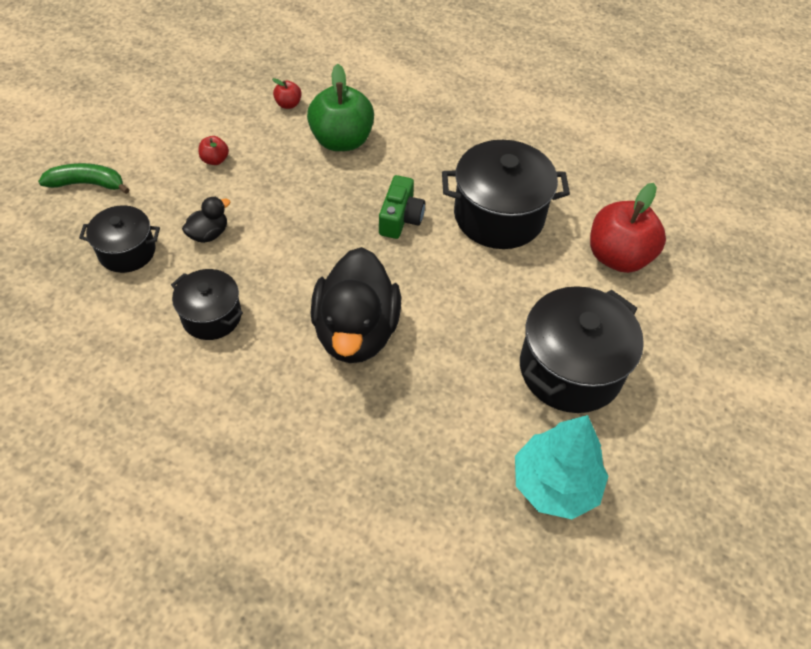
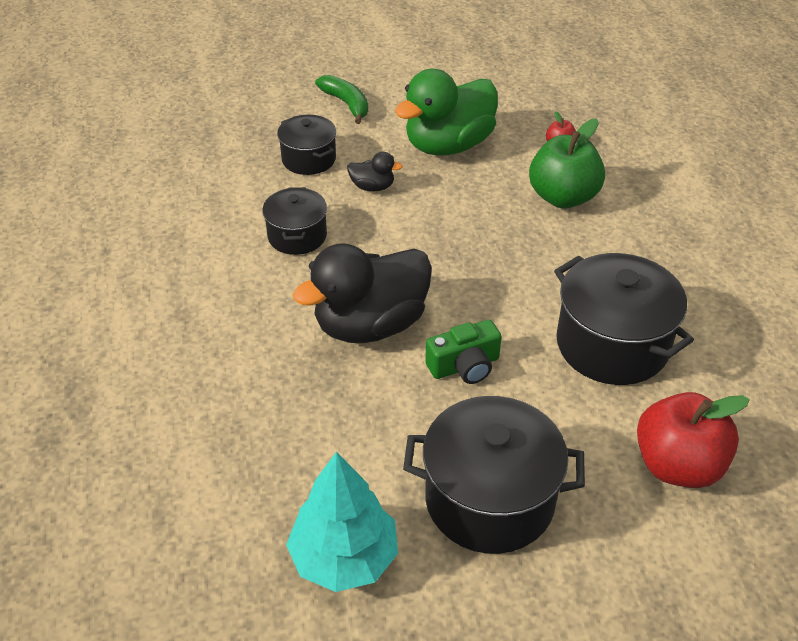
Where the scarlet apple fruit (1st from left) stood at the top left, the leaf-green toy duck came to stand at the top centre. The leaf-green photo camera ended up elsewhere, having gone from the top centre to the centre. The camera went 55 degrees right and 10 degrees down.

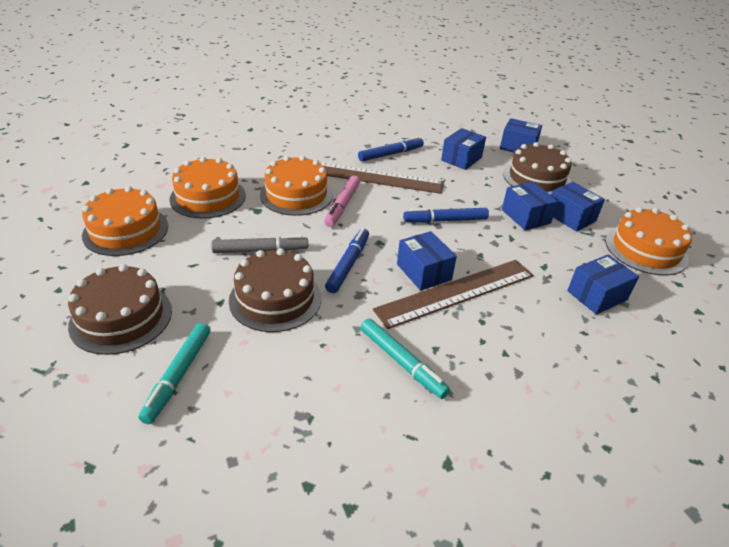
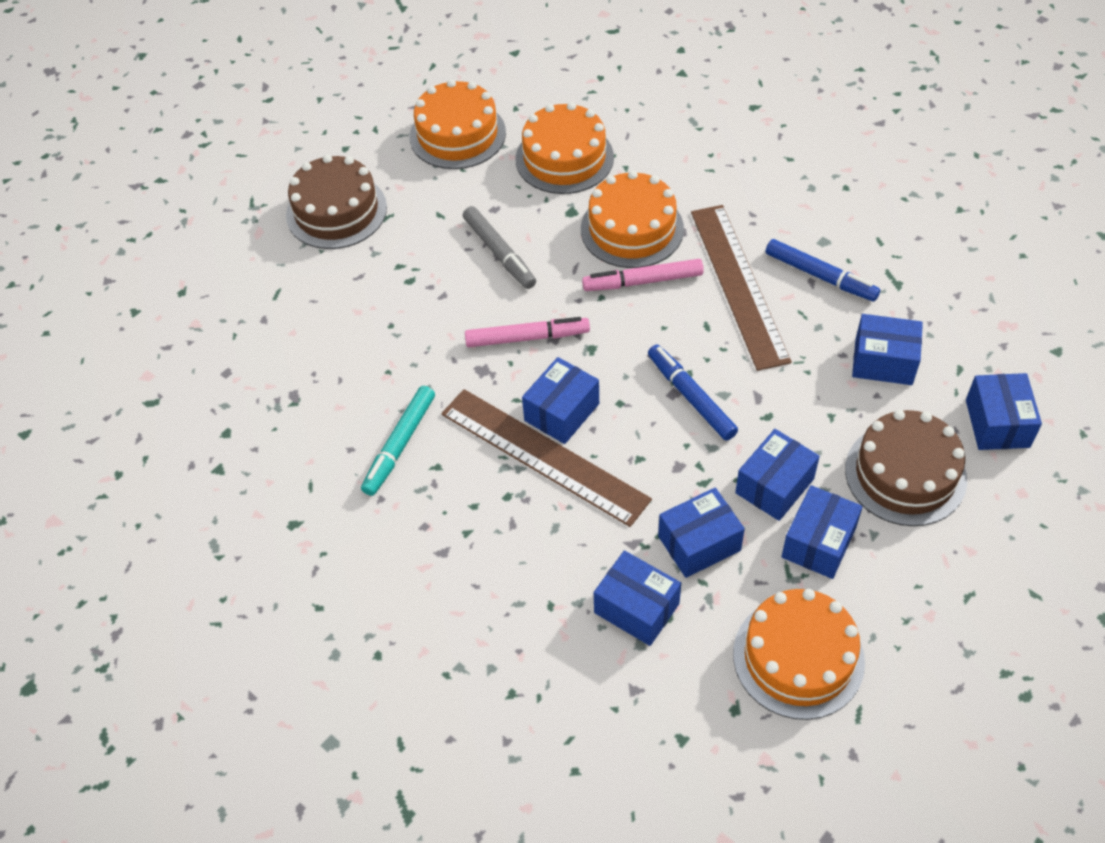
What was the royal blue felt pen (1st from left) at the centre turned into the pink felt pen (1st from left) at the centre. The second view lost the russet gateau (2nd from left) at the centre. The second view lost the turquoise felt pen (1st from left) at the bottom left. The second view gained the royal blue package (3rd from left) at the centre. The camera went 70 degrees right and 15 degrees up.

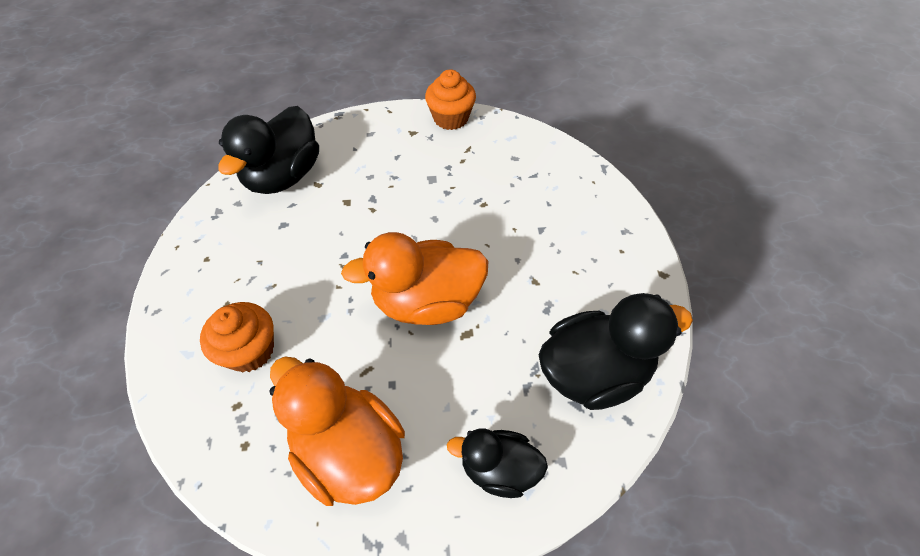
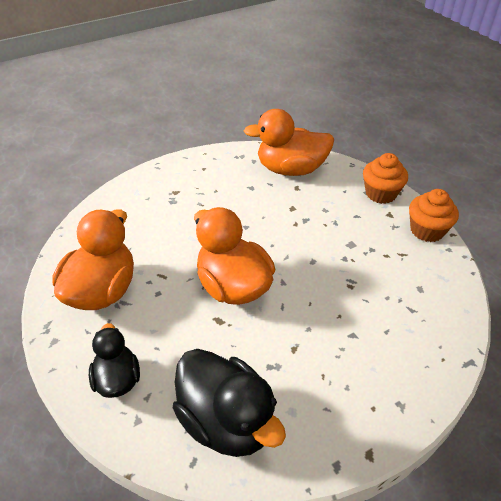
What was the jet-black toy duck (1st from left) at the top left turned into the orange-coloured toy duck (3rd from left) at the top centre. The orange-coloured muffin (1st from left) ended up elsewhere, having gone from the middle left to the middle right. The camera went 65 degrees right and 10 degrees down.

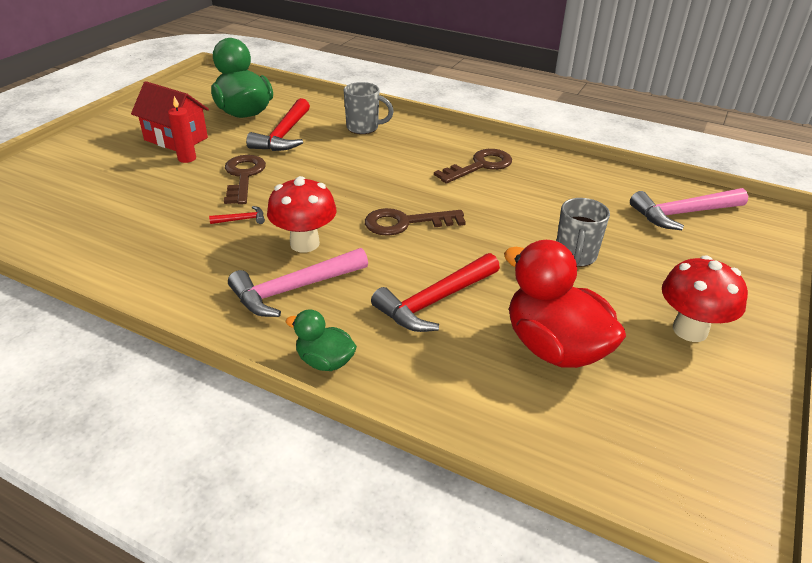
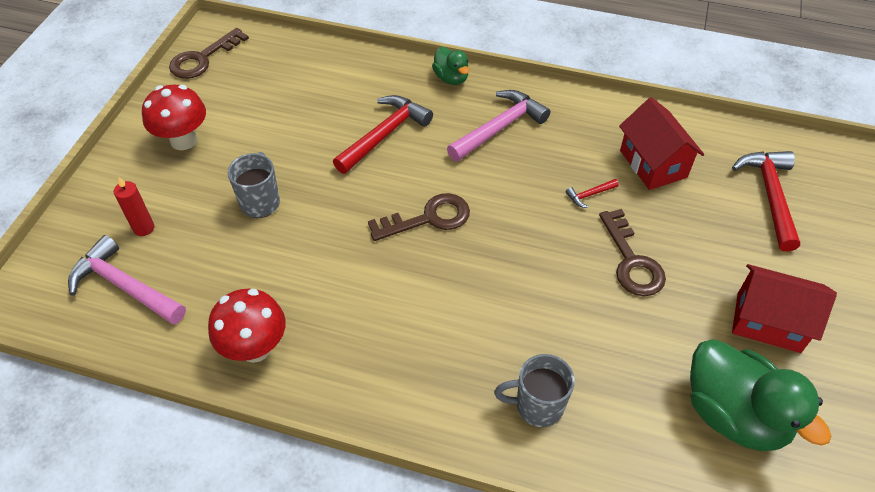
The scarlet candle ended up elsewhere, having gone from the top left to the middle left. The scarlet claw hammer (2nd from left in the first image) ended up elsewhere, having gone from the top centre to the middle right. The russet latchkey (3rd from left in the first image) ended up elsewhere, having gone from the top centre to the top left. The scarlet fungus (1st from left in the first image) ended up elsewhere, having gone from the centre to the middle left. The pink claw hammer (2nd from left in the first image) at the middle right ended up facing another way, 120 degrees counterclockwise from before. The second view lost the scarlet toy duck at the middle right. The leaf-green toy duck (2nd from left in the first image) at the centre ended up facing another way, 45 degrees clockwise from before. The second view gained the scarlet cottage (1st from left) at the top right. The camera went 170 degrees right and 15 degrees up.

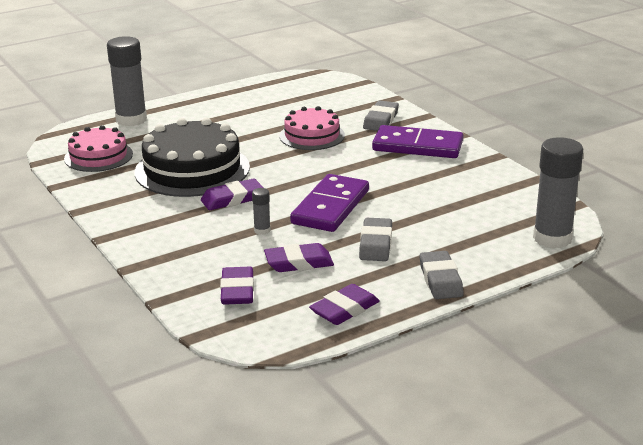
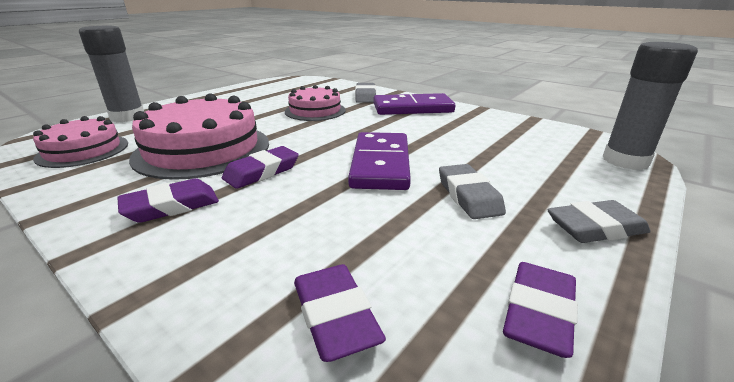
What was the jet-black gateau at the middle left turned into the pink gateau (2nd from left) at the middle left. The second view lost the grey glue (2nd from left) at the centre. The violet eraser (3rd from left in the first image) ended up elsewhere, having gone from the centre to the middle left. The grey eraser (3rd from left) at the middle right ended up facing another way, 75 degrees counterclockwise from before. The camera went 20 degrees left and 0 degrees up.

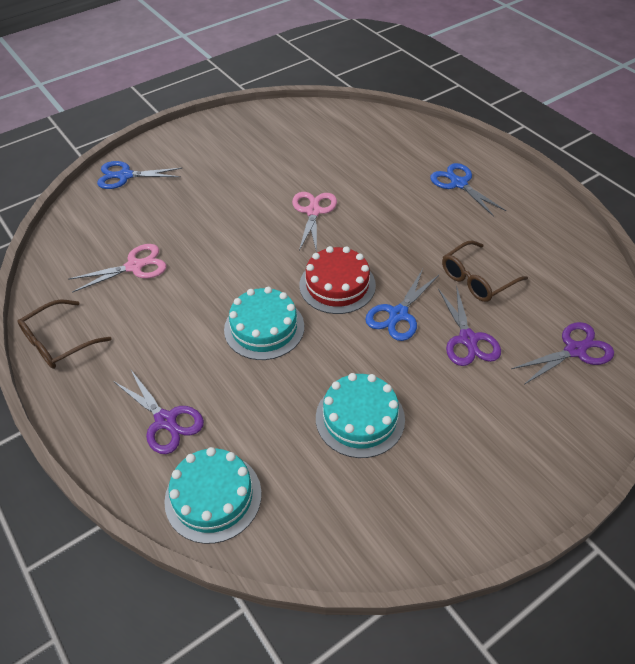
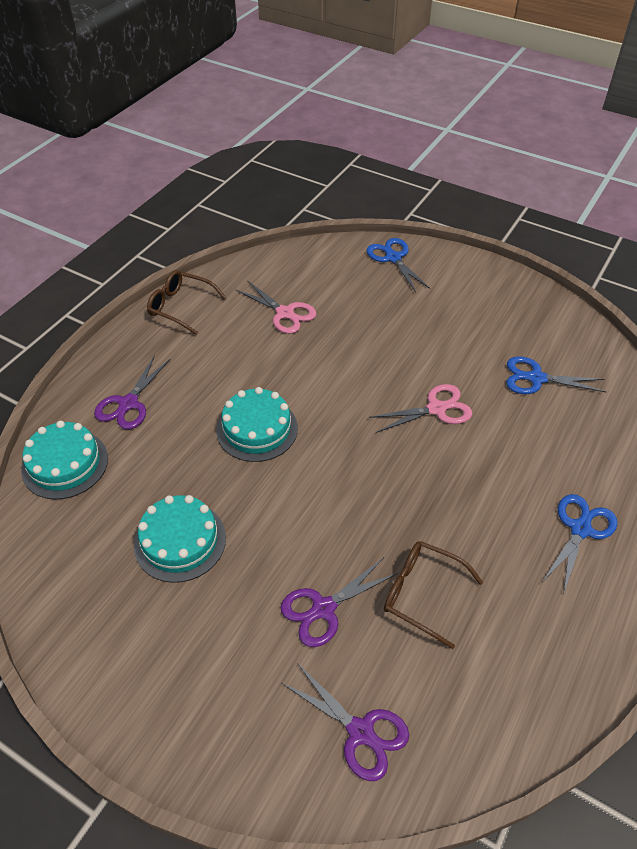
The second view lost the scarlet gateau at the centre. The royal blue shears (2nd from left) ended up elsewhere, having gone from the centre to the middle right. The camera went 65 degrees right and 0 degrees up.

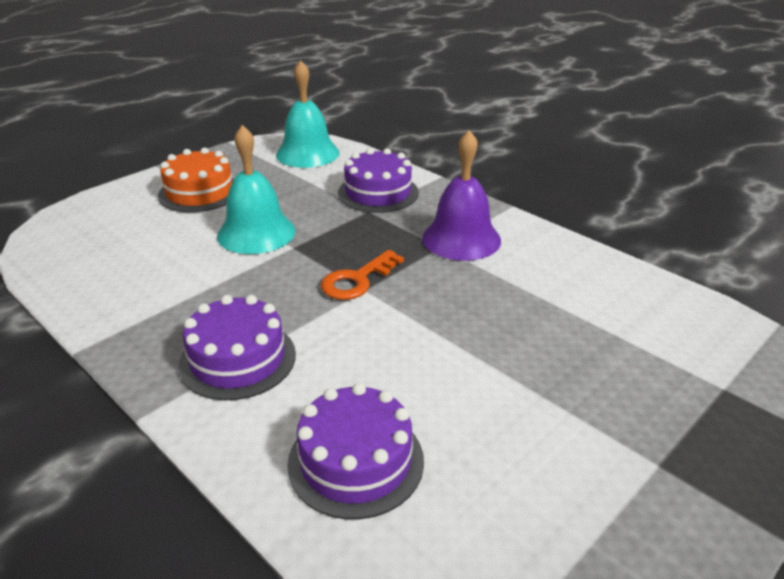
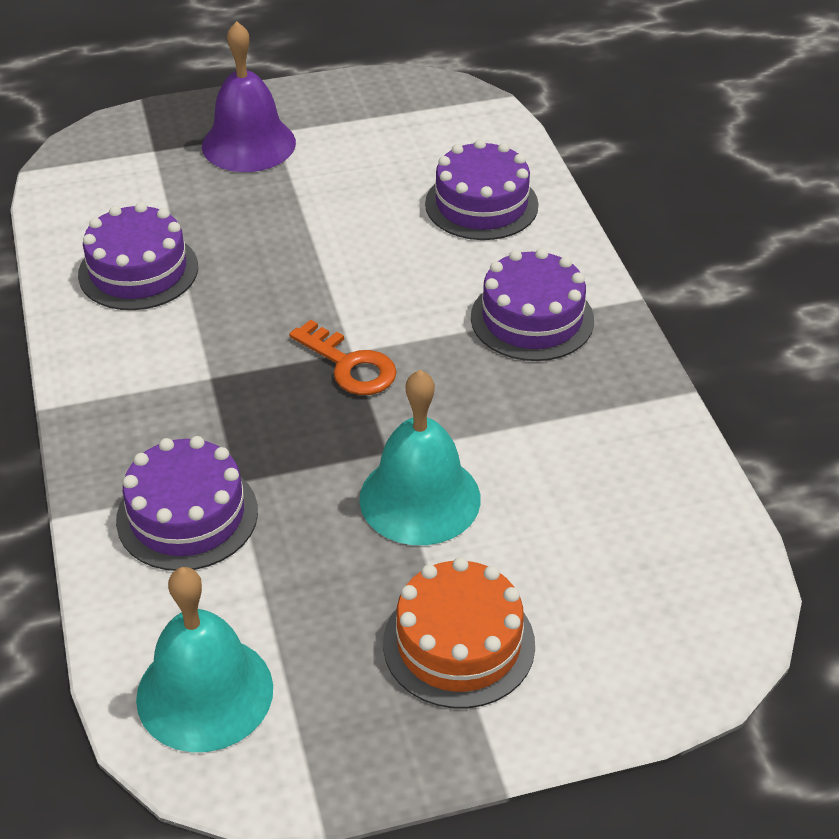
The violet hand bell ended up elsewhere, having gone from the centre to the top left. The orange-coloured latchkey at the centre ended up facing another way, 60 degrees clockwise from before. The second view gained the violet gateau (1st from left) at the top left. The camera went 150 degrees left and 10 degrees up.

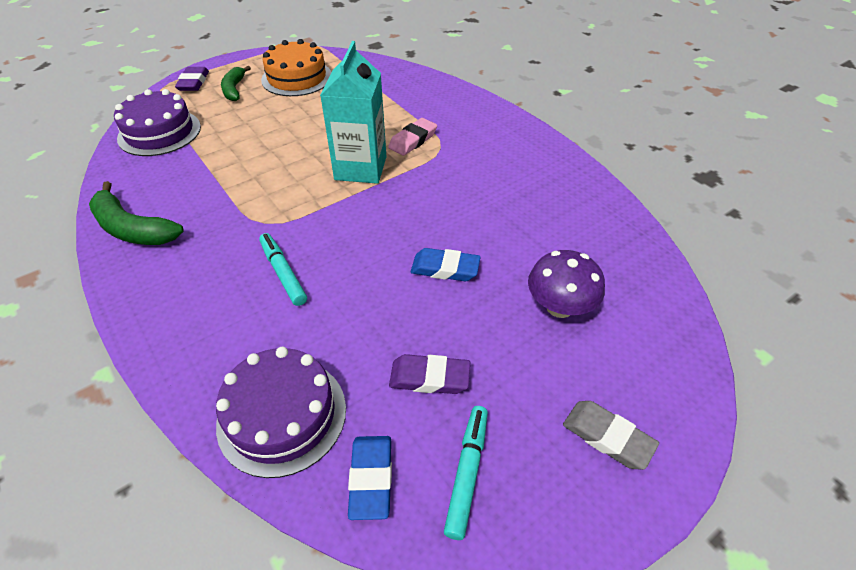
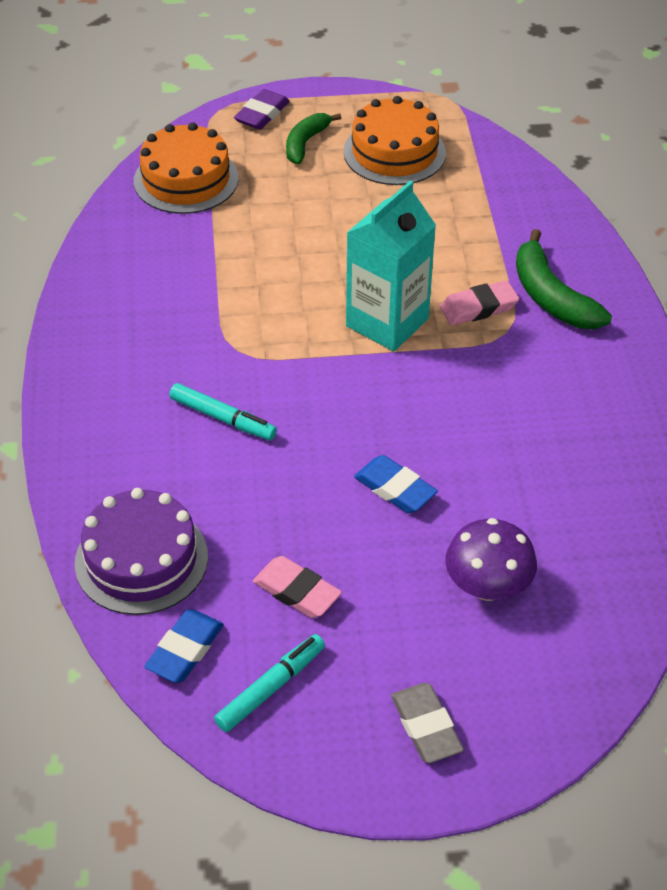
What was the violet gateau (1st from left) at the top left turned into the orange-coloured gateau (1st from left) at the top left. The leaf-green toy banana (1st from left in the first image) ended up elsewhere, having gone from the middle left to the top right. The turquoise felt pen (1st from left) at the middle left ended up facing another way, 120 degrees clockwise from before. What was the violet eraser (2nd from left) at the centre turned into the pink eraser (1st from left) at the centre. The camera went 30 degrees right and 0 degrees up.

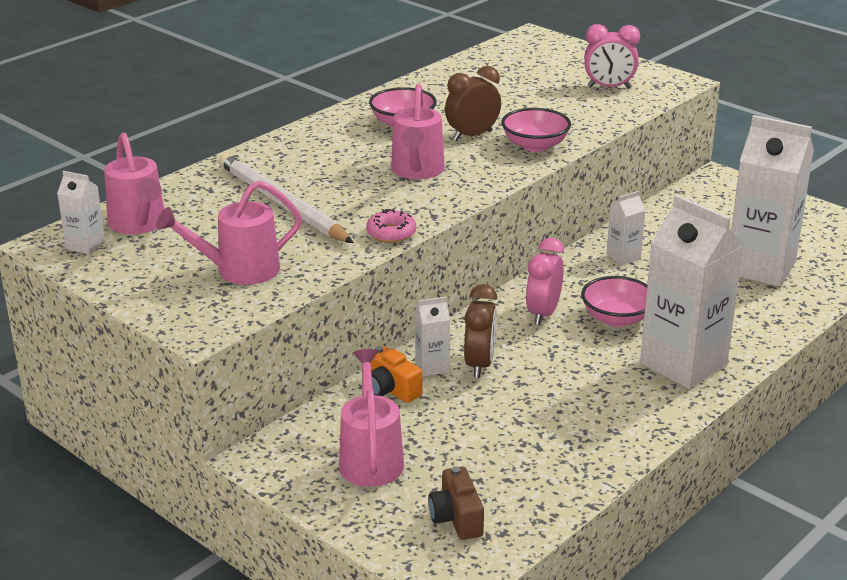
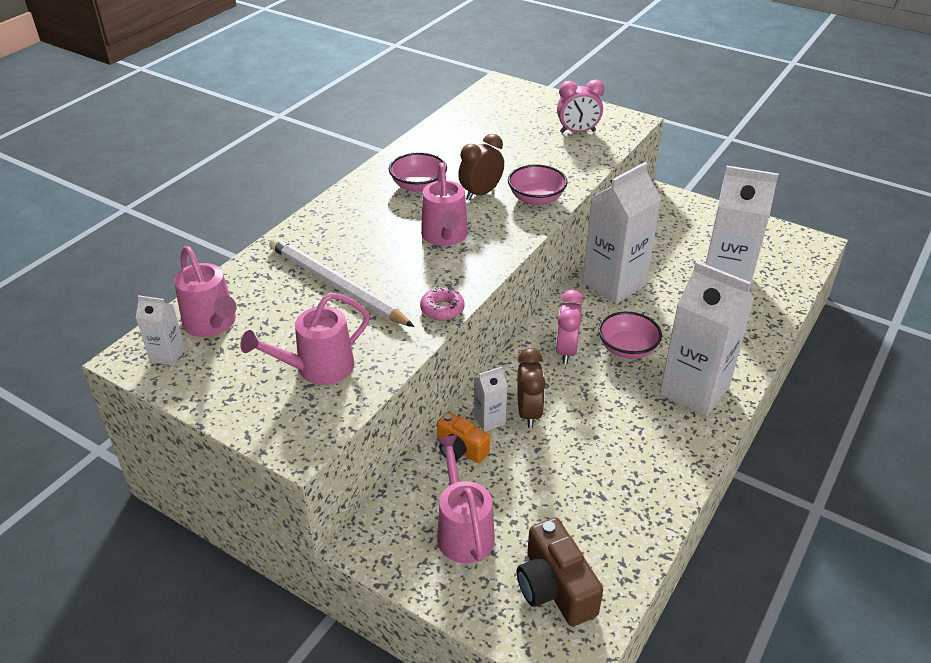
The size of the pure white juice carton (3rd from left) at the middle right changed by a factor of 2.23. The size of the russet photo camera at the bottom centre changed by a factor of 1.52. The camera went 10 degrees left and 10 degrees up.

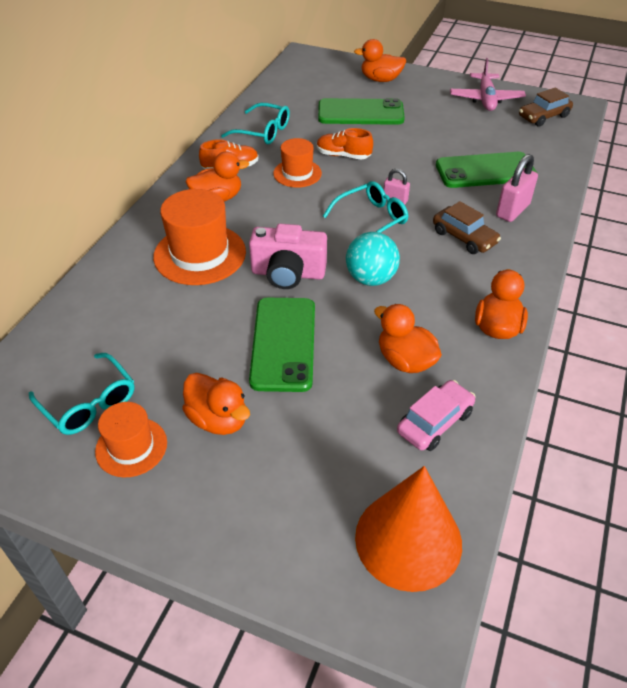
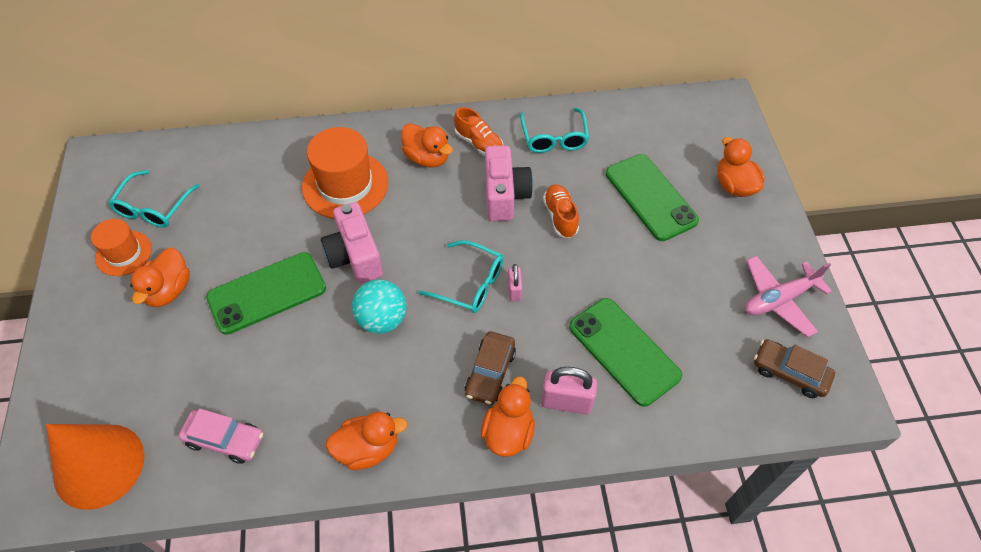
Where the orange-coloured top hat (3rd from left) stood at the top centre, the pink photo camera (2nd from left) came to stand at the top centre. The orange-coloured toy duck (4th from left) ended up elsewhere, having gone from the centre to the bottom centre. The camera went 60 degrees right and 10 degrees up.

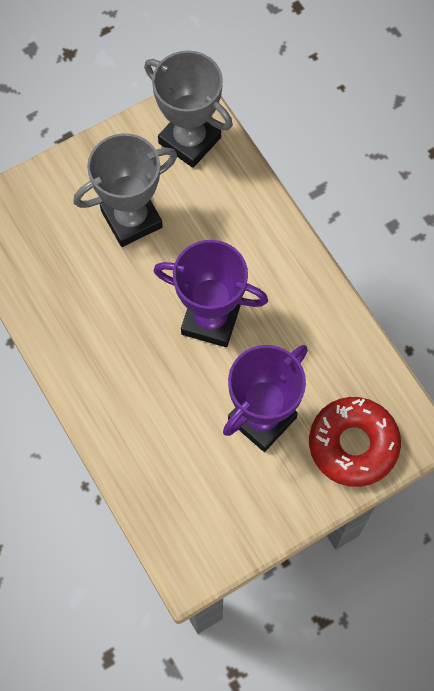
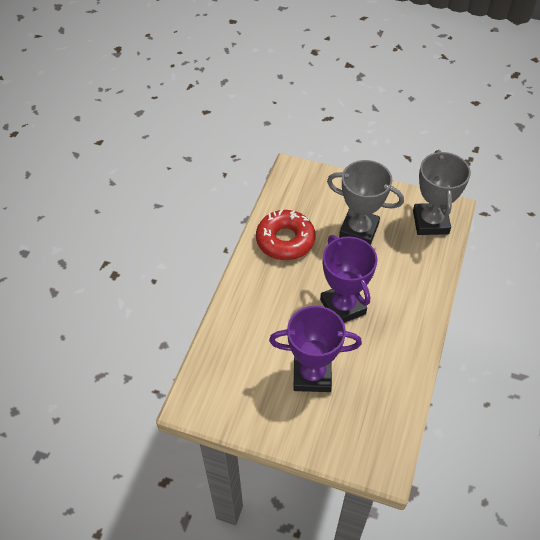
The scarlet glazed donut ended up elsewhere, having gone from the middle right to the centre. The camera went 50 degrees right and 15 degrees down.

